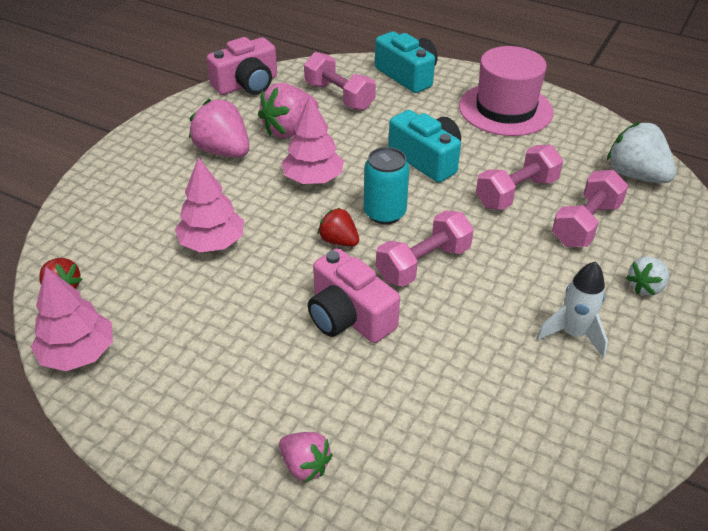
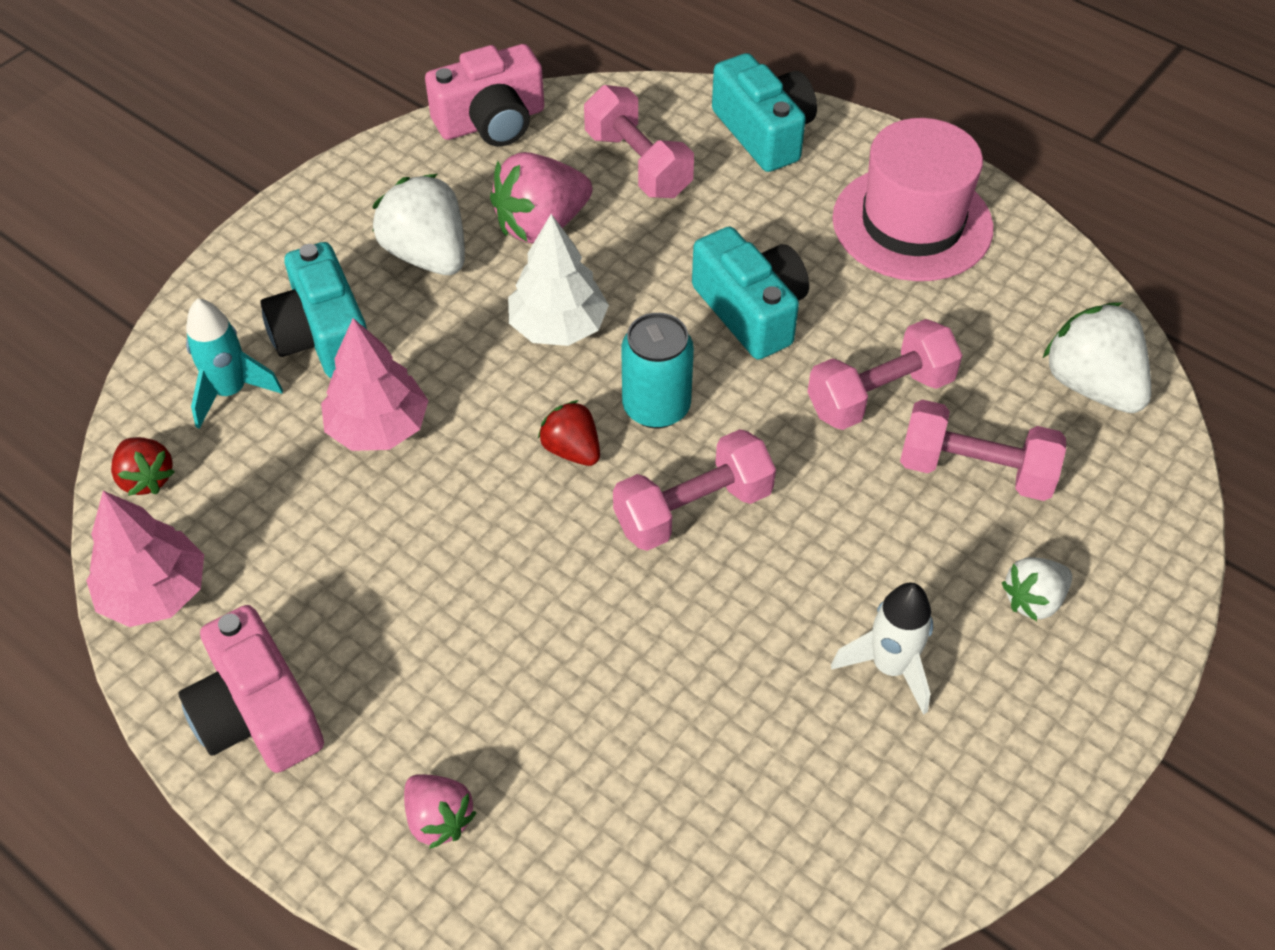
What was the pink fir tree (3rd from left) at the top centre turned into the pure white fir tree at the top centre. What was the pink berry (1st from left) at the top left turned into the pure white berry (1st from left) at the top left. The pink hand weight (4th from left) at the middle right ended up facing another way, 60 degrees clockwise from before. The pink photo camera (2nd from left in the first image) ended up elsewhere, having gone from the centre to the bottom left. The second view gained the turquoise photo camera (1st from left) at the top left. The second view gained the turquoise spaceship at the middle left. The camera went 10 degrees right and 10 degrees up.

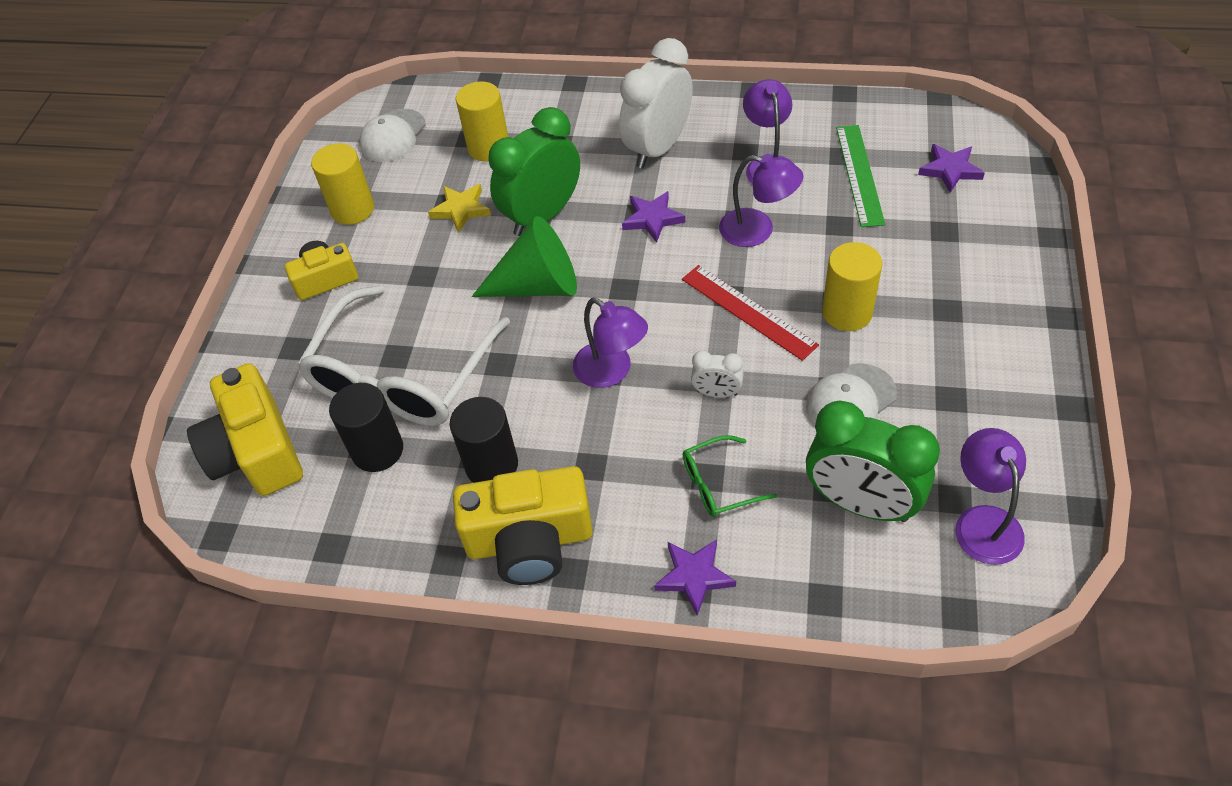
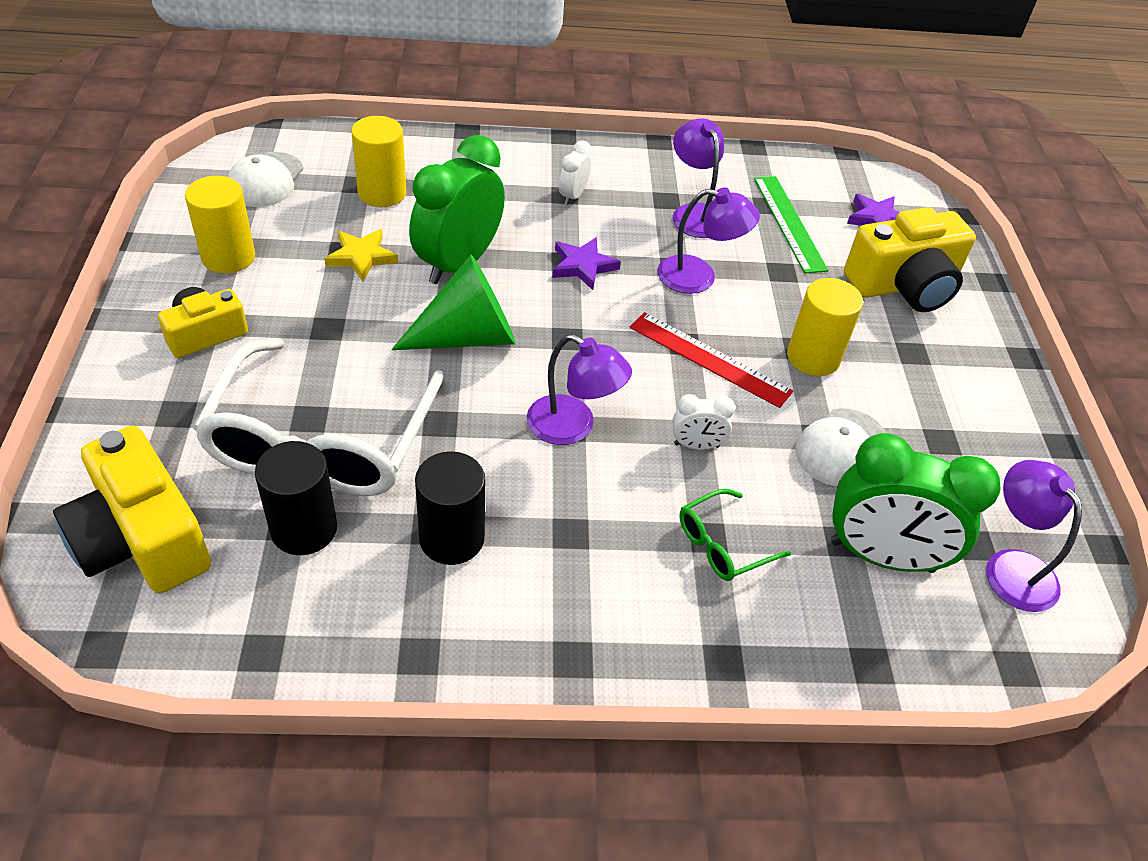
The size of the pure white clock (1st from left) at the top centre changed by a factor of 0.46. The golden photo camera (3rd from left) ended up elsewhere, having gone from the bottom centre to the top right. The second view lost the violet star shape (2nd from left) at the bottom centre. The camera went 20 degrees left and 5 degrees down.

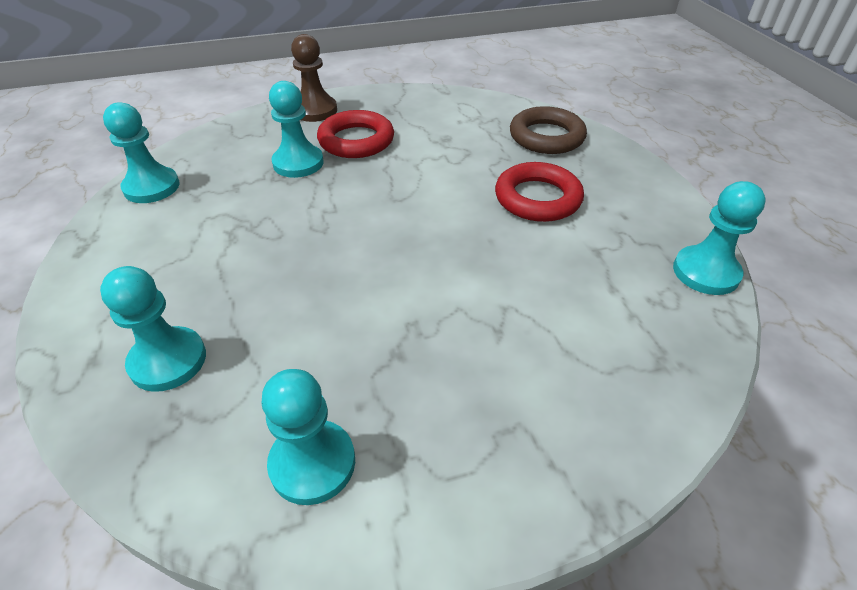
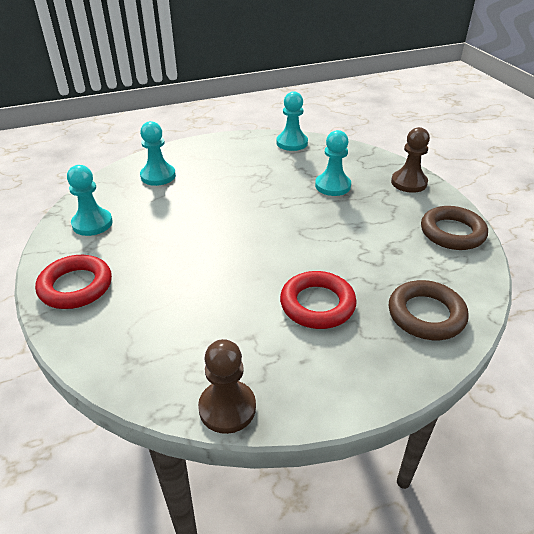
The scarlet ring (1st from left) ended up elsewhere, having gone from the top centre to the middle left. What was the turquoise game pawn (5th from left) at the middle right turned into the russet game pawn (1st from left) at the bottom centre. The second view gained the russet ring (2nd from left) at the middle right. The camera went 85 degrees right and 5 degrees down.

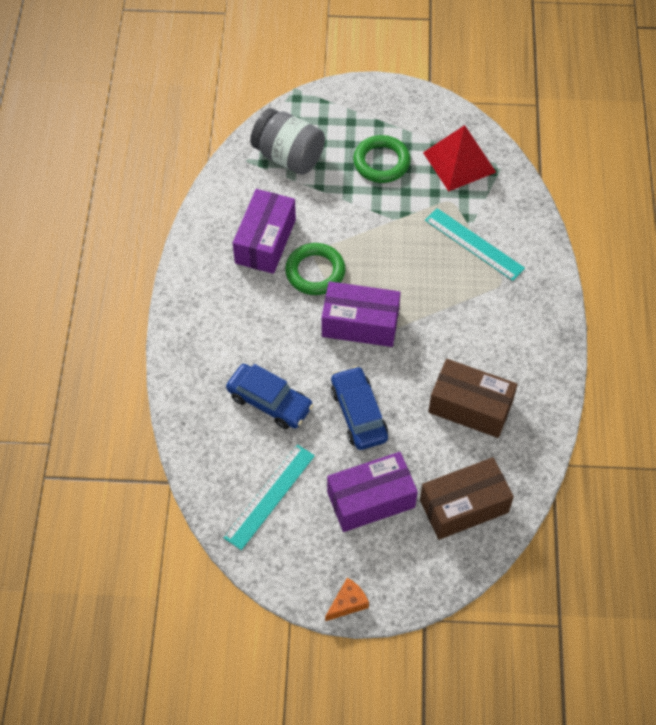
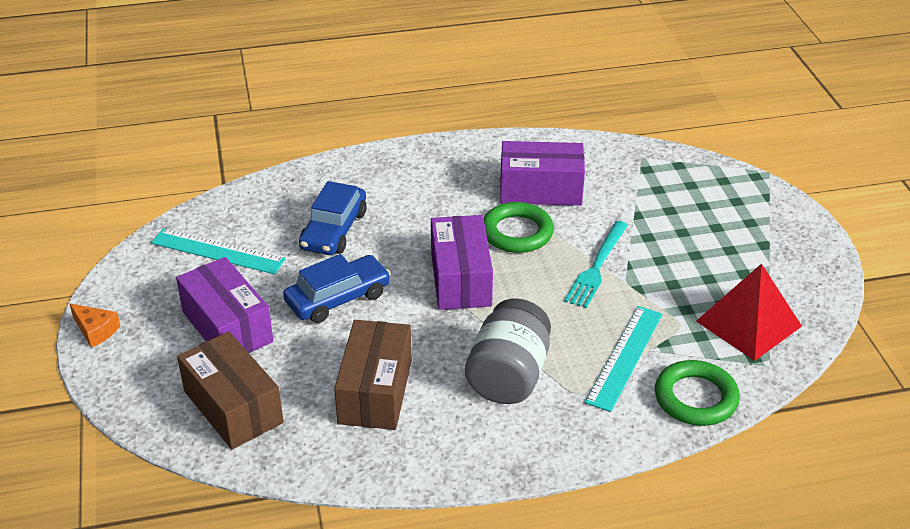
The grey jar ended up elsewhere, having gone from the top centre to the centre. The leaf-green ring (2nd from left) ended up elsewhere, having gone from the top centre to the bottom right. The second view gained the turquoise table fork at the centre. The camera went 75 degrees right and 20 degrees down.

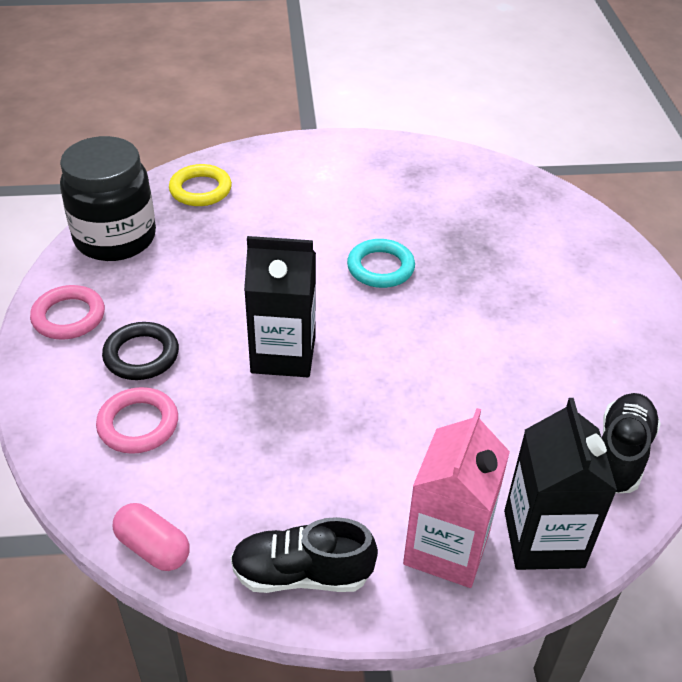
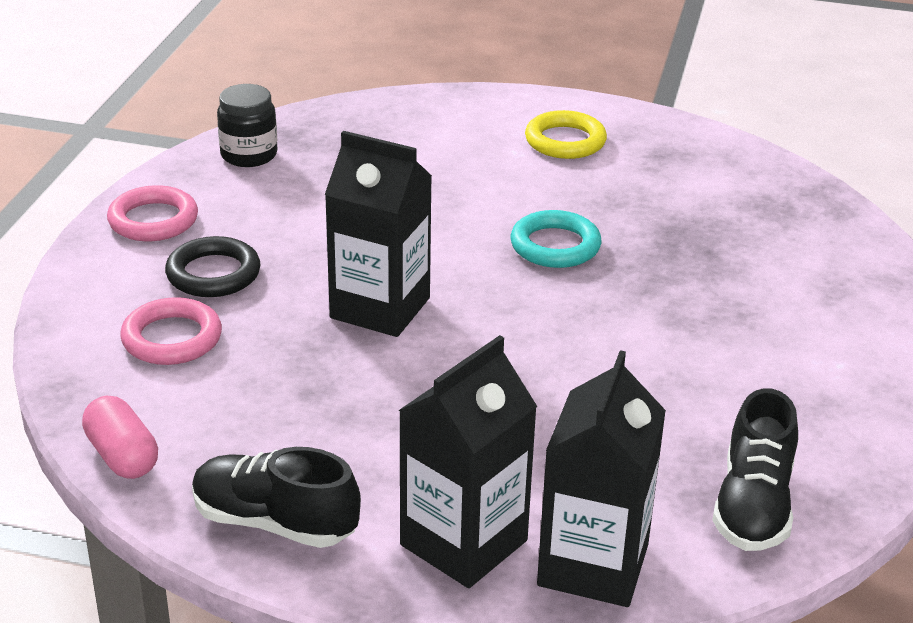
The size of the jet-black jar at the top left changed by a factor of 0.55. The golden ring ended up elsewhere, having gone from the top left to the top centre. The jet-black sneaker (2nd from left) at the middle right ended up facing another way, 150 degrees clockwise from before. What was the pink juice carton at the bottom right turned into the jet-black juice carton (2nd from left) at the bottom centre. The camera went 20 degrees right and 10 degrees down.

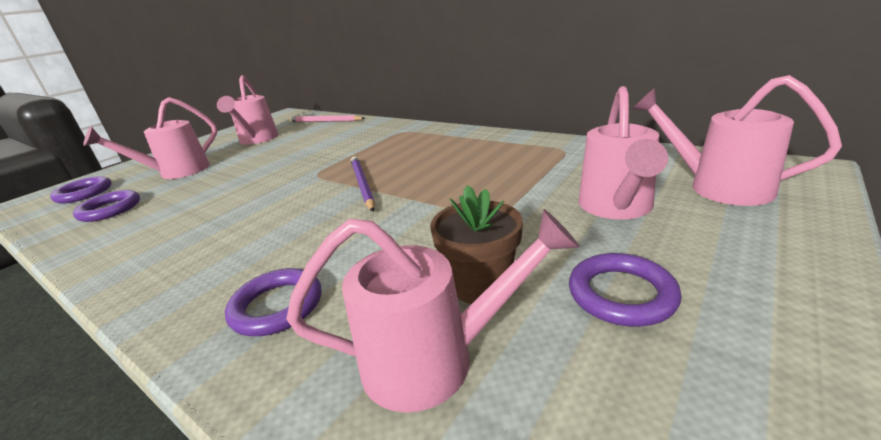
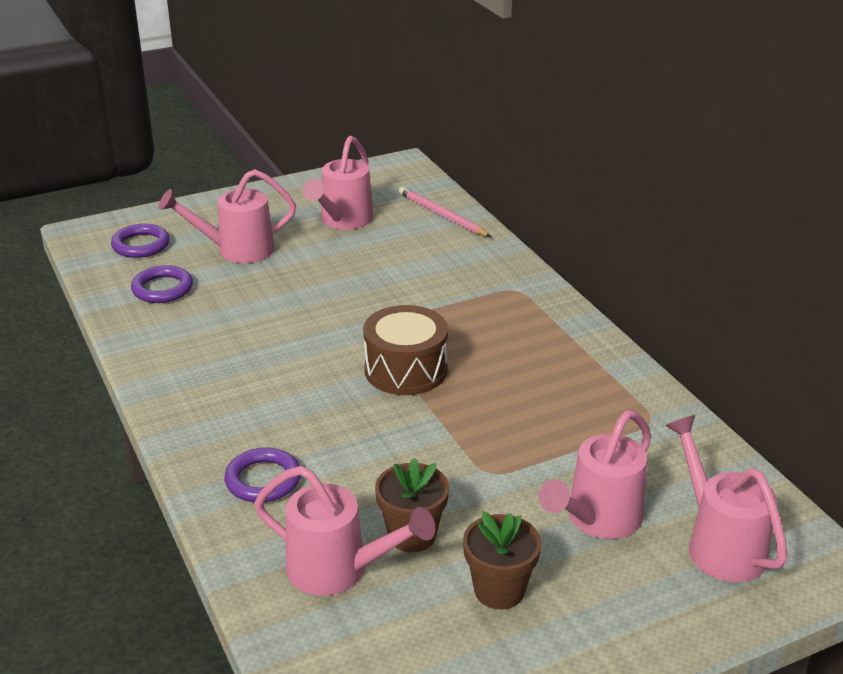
Where the violet wooden pencil stood at the centre, the russet snare drum came to stand at the centre. Where the violet ring (4th from left) stood at the middle right, the russet plant pot (2nd from left) came to stand at the bottom centre. The camera went 25 degrees right and 5 degrees up.

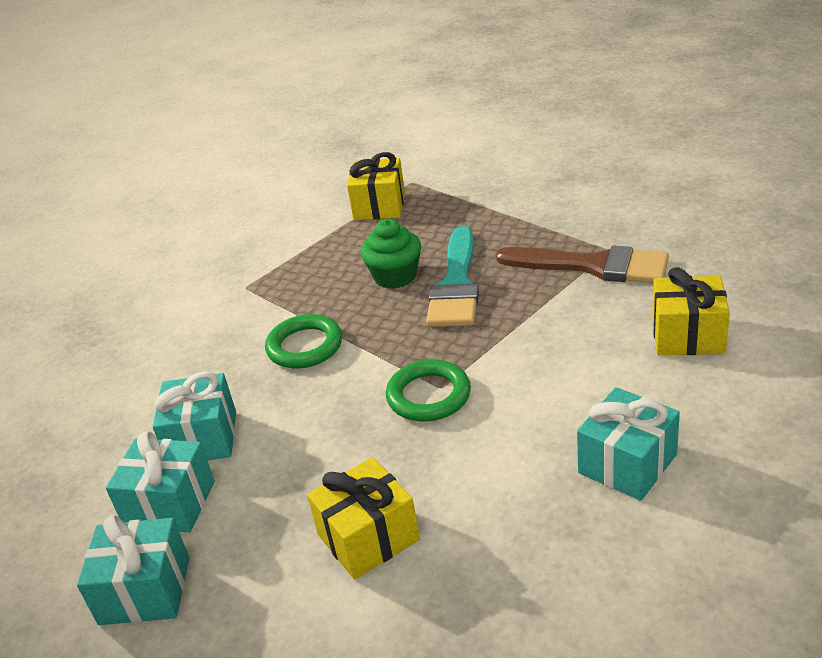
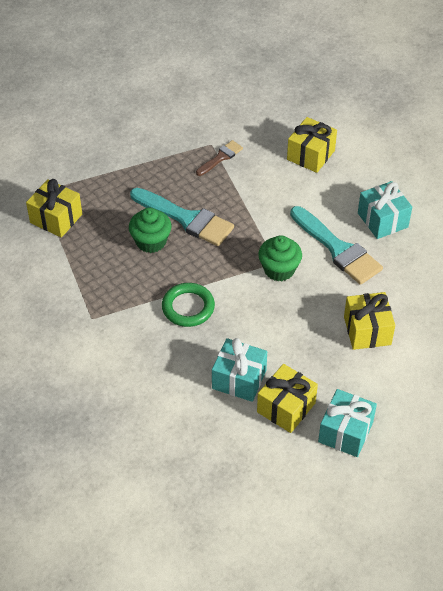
The size of the russet paint brush at the middle right changed by a factor of 0.53. Where the leaf-green ring (2nd from left) stood at the centre, the leaf-green muffin (2nd from left) came to stand at the centre. What was the turquoise gift (2nd from left) at the bottom left turned into the golden gift (2nd from left) at the bottom centre. The second view gained the turquoise paint brush (2nd from left) at the middle right. The camera went 70 degrees left and 15 degrees up.

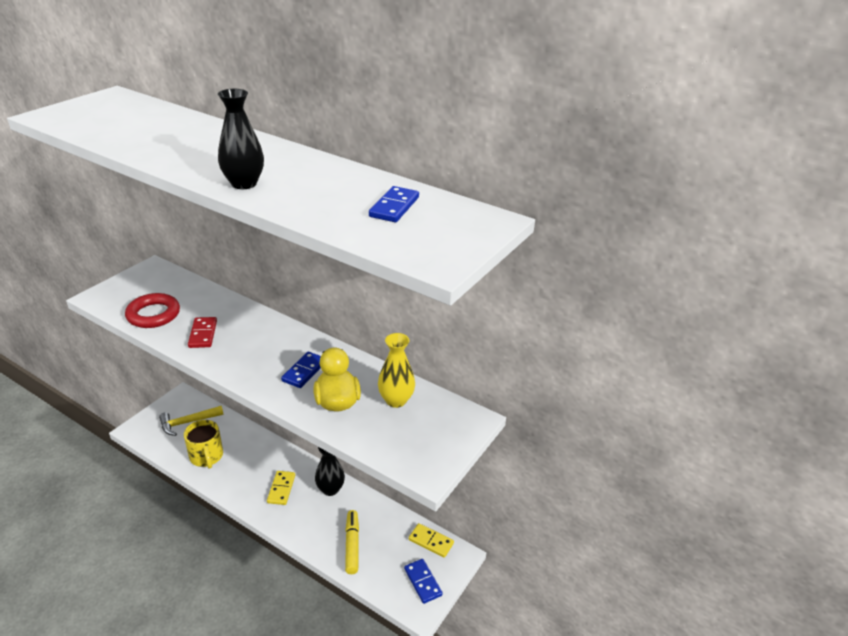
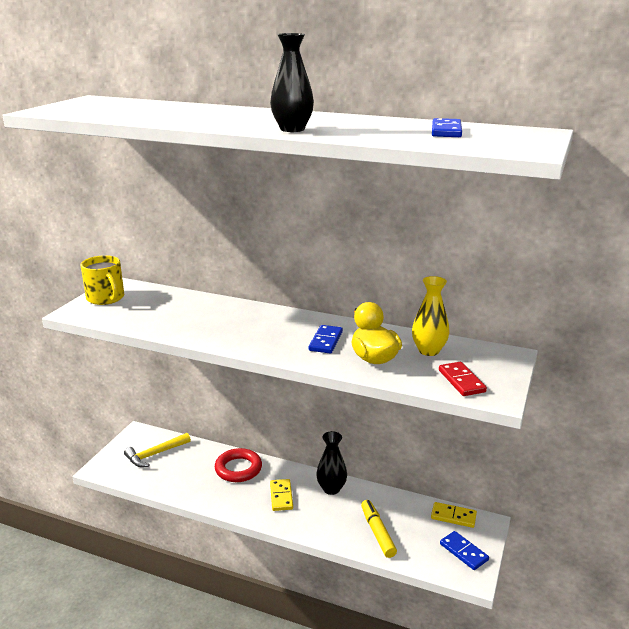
The scarlet ring ended up elsewhere, having gone from the middle left to the bottom centre. The scarlet domino ended up elsewhere, having gone from the middle left to the middle right. The golden tea mug ended up elsewhere, having gone from the bottom left to the middle left. The camera went 10 degrees left and 10 degrees down.

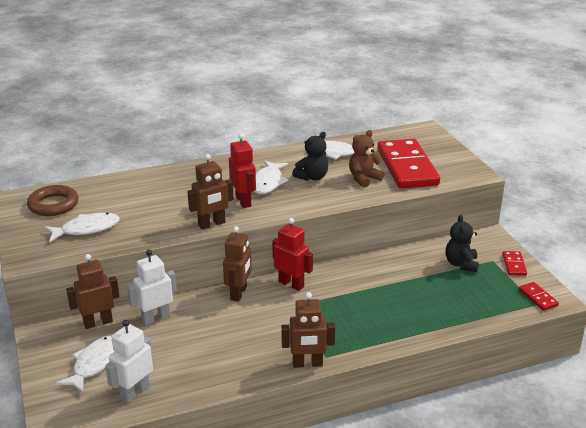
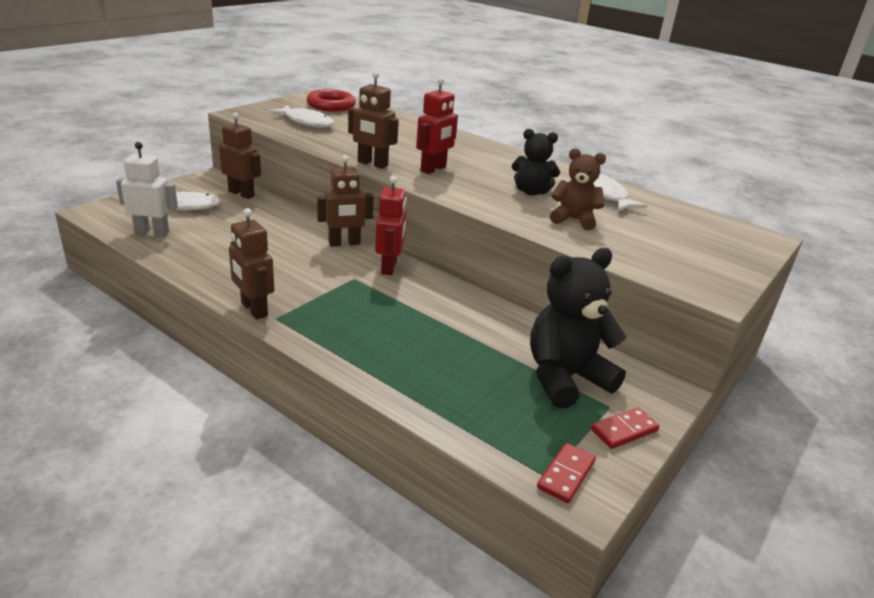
The second view lost the scarlet domino (1st from left) at the middle right. The second view lost the pure white toy fish (3rd from left) at the centre. What was the russet ring at the middle left turned into the scarlet ring at the top centre. The size of the jet-black teddy bear (2nd from left) at the middle right changed by a factor of 1.66. The second view lost the pure white robot figure (2nd from left) at the bottom left. The camera went 55 degrees right and 0 degrees up.

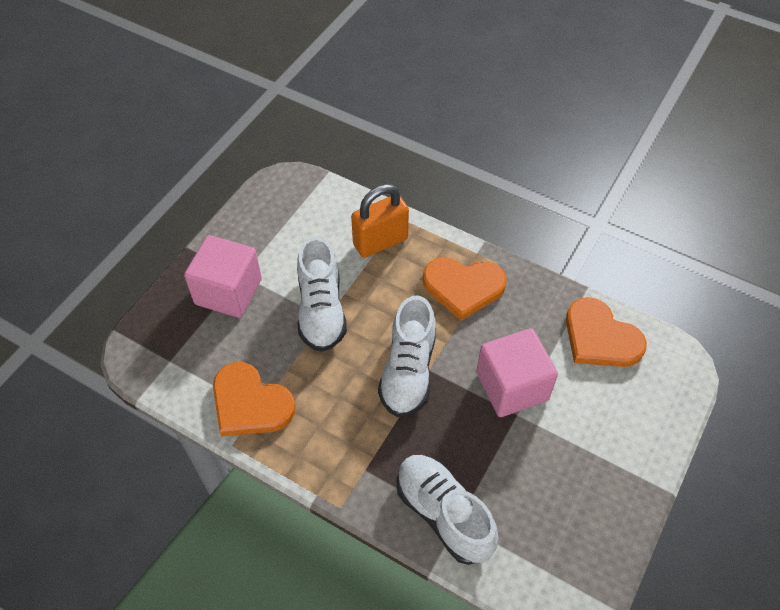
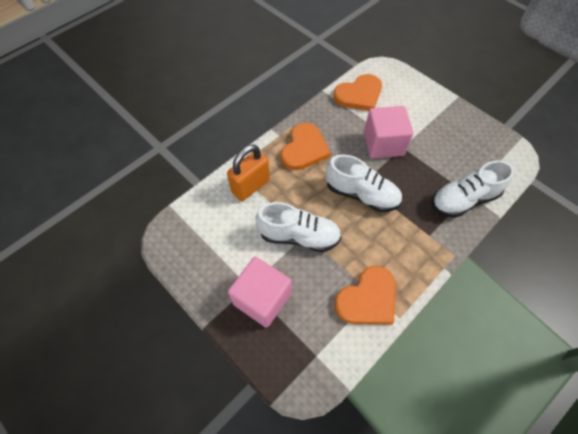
The orange-coloured lock at the centre ended up facing another way, 60 degrees clockwise from before. The camera went 75 degrees left and 5 degrees up.

